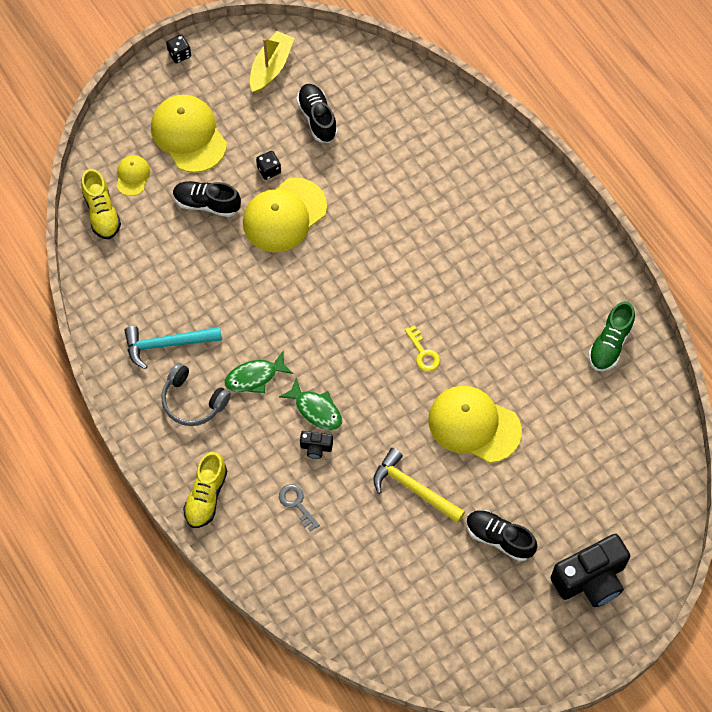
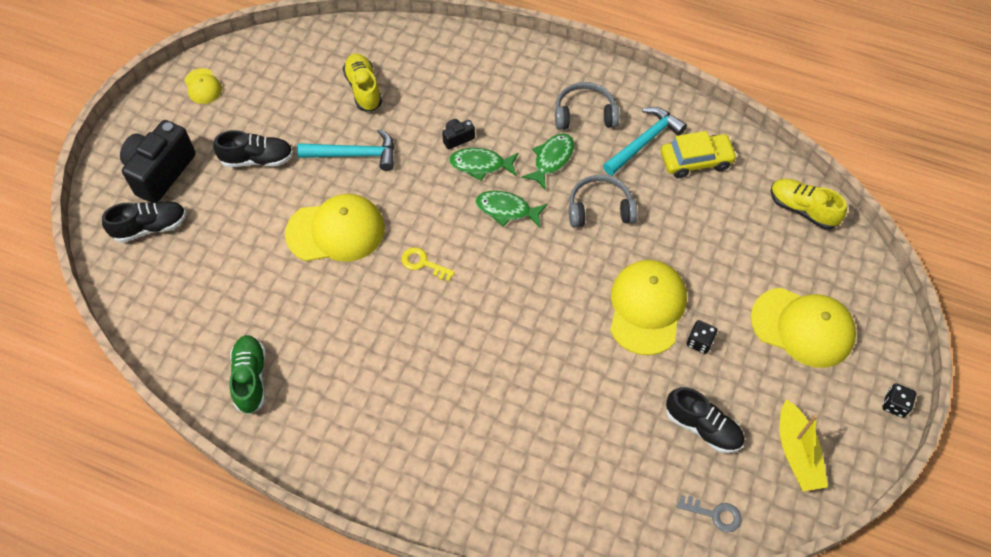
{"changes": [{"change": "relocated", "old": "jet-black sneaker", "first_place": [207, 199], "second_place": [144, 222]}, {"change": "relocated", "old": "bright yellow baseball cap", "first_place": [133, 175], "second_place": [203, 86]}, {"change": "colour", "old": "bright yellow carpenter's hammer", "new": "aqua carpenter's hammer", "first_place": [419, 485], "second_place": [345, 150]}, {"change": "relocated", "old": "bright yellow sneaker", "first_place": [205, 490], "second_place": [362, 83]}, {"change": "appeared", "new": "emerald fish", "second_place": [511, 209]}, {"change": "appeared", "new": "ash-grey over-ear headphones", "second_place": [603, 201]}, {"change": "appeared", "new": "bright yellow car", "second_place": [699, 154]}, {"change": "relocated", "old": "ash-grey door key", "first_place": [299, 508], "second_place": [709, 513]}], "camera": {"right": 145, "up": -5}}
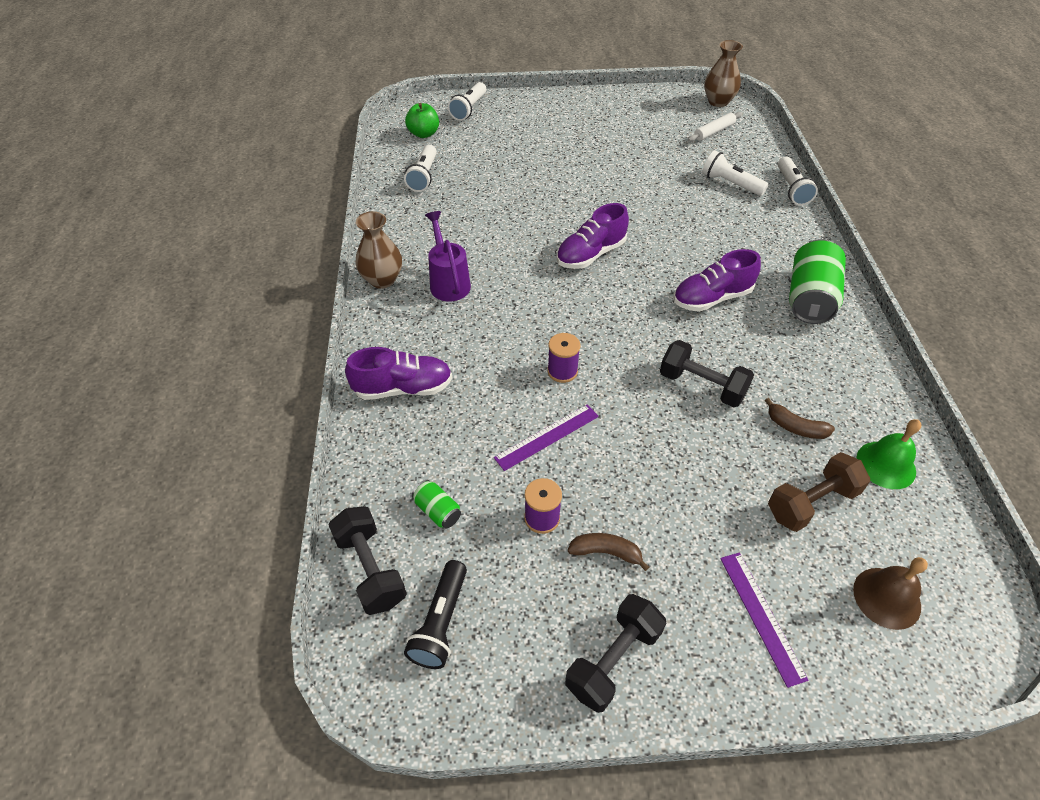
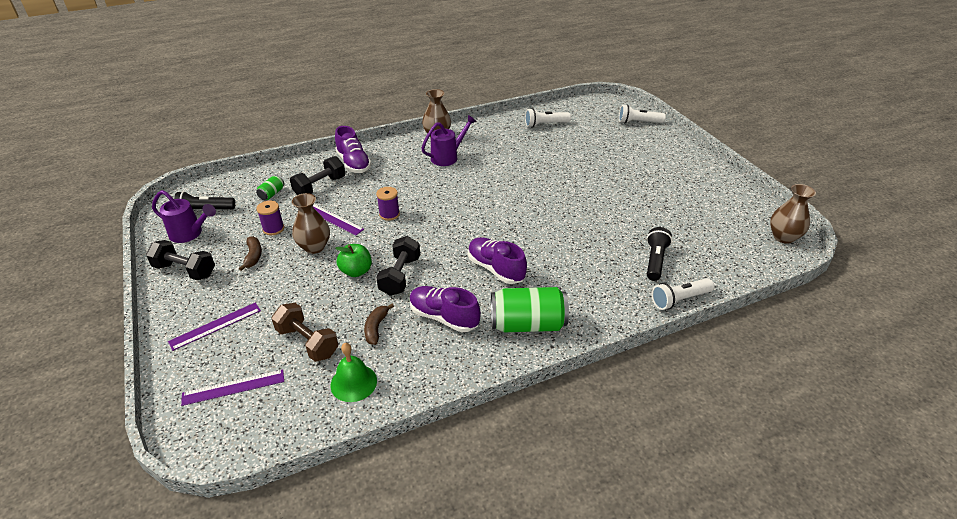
{"changes": [{"change": "appeared", "new": "violet watering pot", "second_place": [184, 216]}, {"change": "exchanged", "old": "brown hand bell", "new": "violet straightedge", "first_place": [890, 593], "second_place": [232, 387]}, {"change": "relocated", "old": "jet-black free weight", "first_place": [367, 560], "second_place": [317, 175]}, {"change": "appeared", "new": "brown flower vase", "second_place": [311, 223]}, {"change": "relocated", "old": "emerald toy apple", "first_place": [422, 120], "second_place": [353, 260]}, {"change": "relocated", "old": "violet sneaker", "first_place": [592, 236], "second_place": [445, 309]}, {"change": "colour", "old": "pure white flashlight", "new": "jet-black flashlight", "first_place": [735, 173], "second_place": [659, 254]}, {"change": "missing", "old": "pure white rolling pin", "first_place": [715, 127]}], "camera": {"right": 70, "up": -10}}
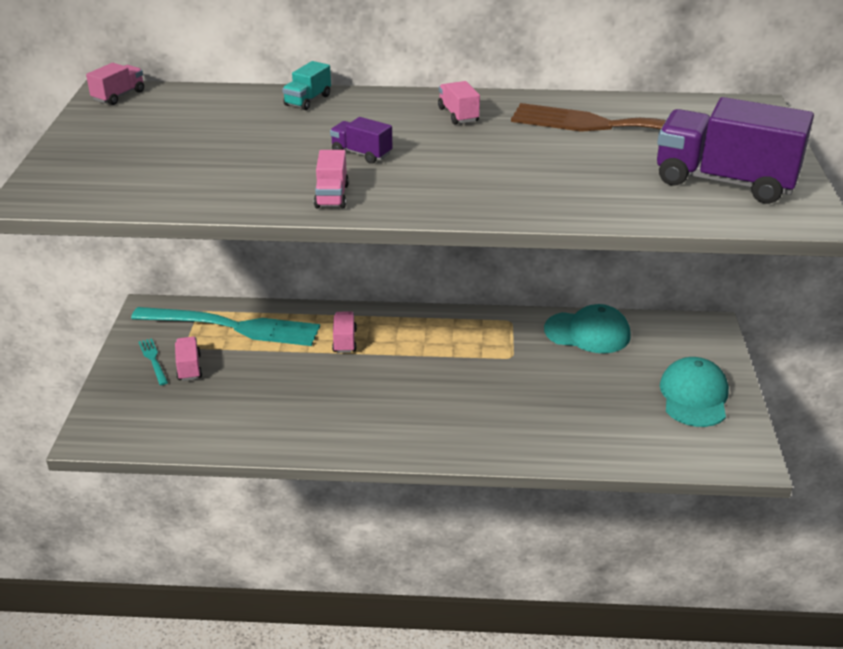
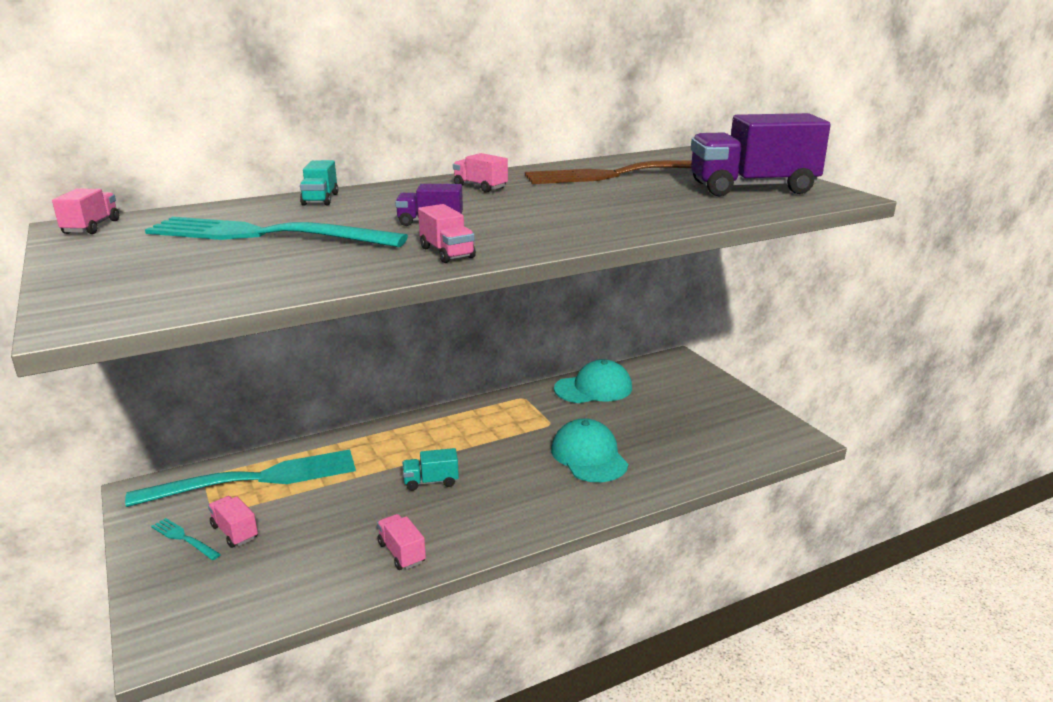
{"changes": [{"change": "appeared", "new": "aqua table fork", "second_place": [276, 232]}, {"change": "relocated", "old": "rosy toy truck", "first_place": [344, 332], "second_place": [401, 542]}, {"change": "appeared", "new": "aqua toy truck", "second_place": [430, 469]}, {"change": "relocated", "old": "aqua baseball cap", "first_place": [694, 392], "second_place": [589, 450]}], "camera": {"right": -30, "up": -10}}
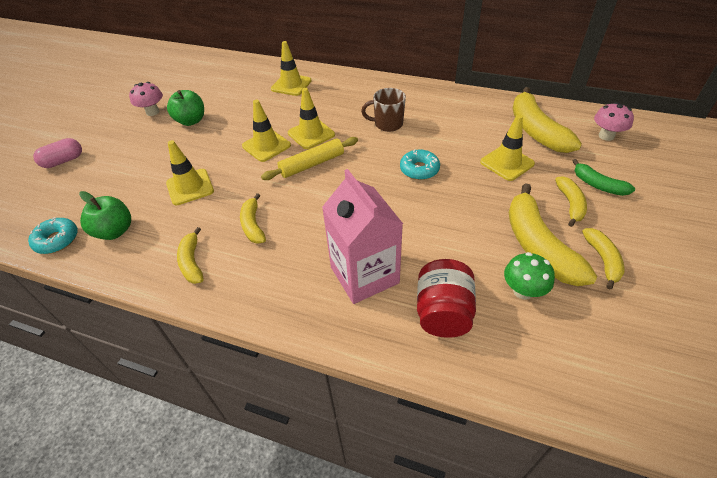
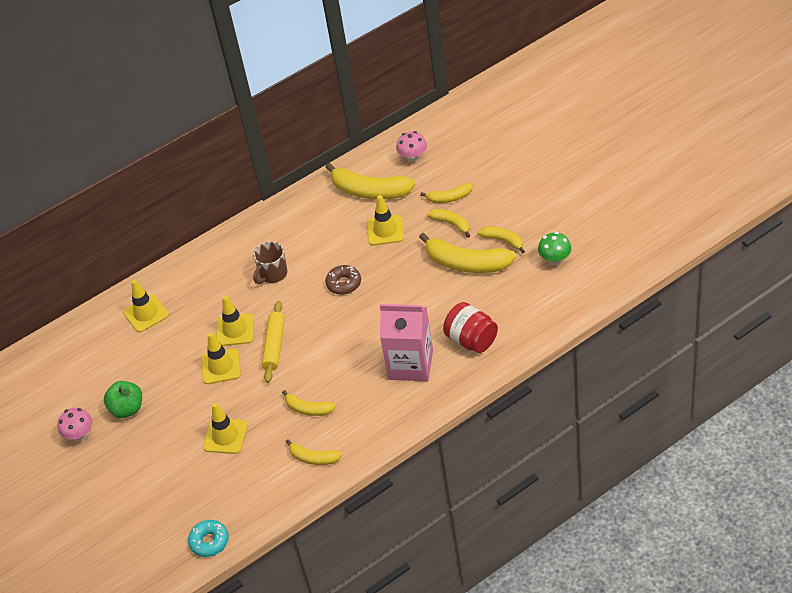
{"changes": [{"change": "colour", "old": "aqua donut", "new": "brown donut", "first_place": [420, 164], "second_place": [343, 280]}, {"change": "colour", "old": "emerald toy banana", "new": "bright yellow toy banana", "first_place": [604, 177], "second_place": [446, 193]}, {"change": "relocated", "old": "emerald toadstool", "first_place": [529, 276], "second_place": [554, 249]}, {"change": "missing", "old": "rosy capsule", "first_place": [57, 153]}, {"change": "missing", "old": "emerald toy apple", "first_place": [105, 215]}], "camera": {"right": -50, "up": 0}}
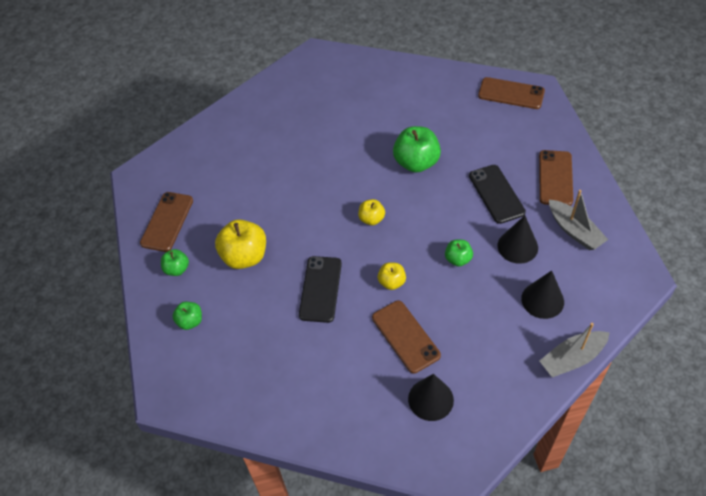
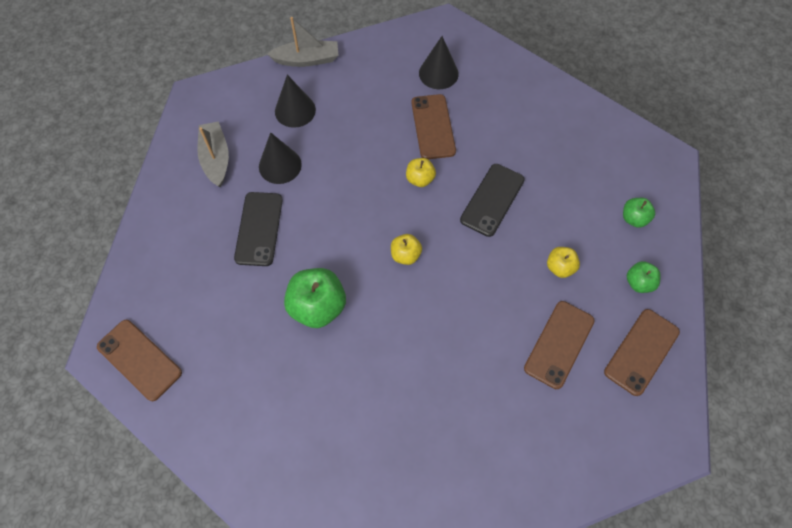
{"changes": [{"change": "relocated", "old": "brown mobile phone", "first_place": [556, 178], "second_place": [559, 345]}, {"change": "size", "old": "bright yellow toy apple", "first_place": [240, 244], "second_place": [563, 262], "factor": 0.55}, {"change": "missing", "old": "emerald toy apple", "first_place": [459, 253]}], "camera": {"right": -160, "up": 10}}
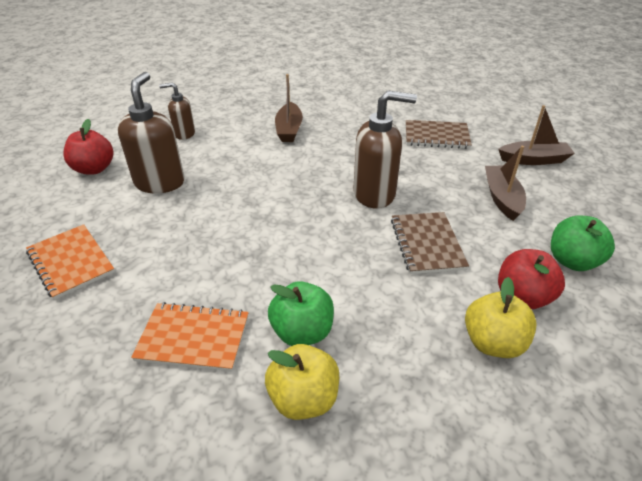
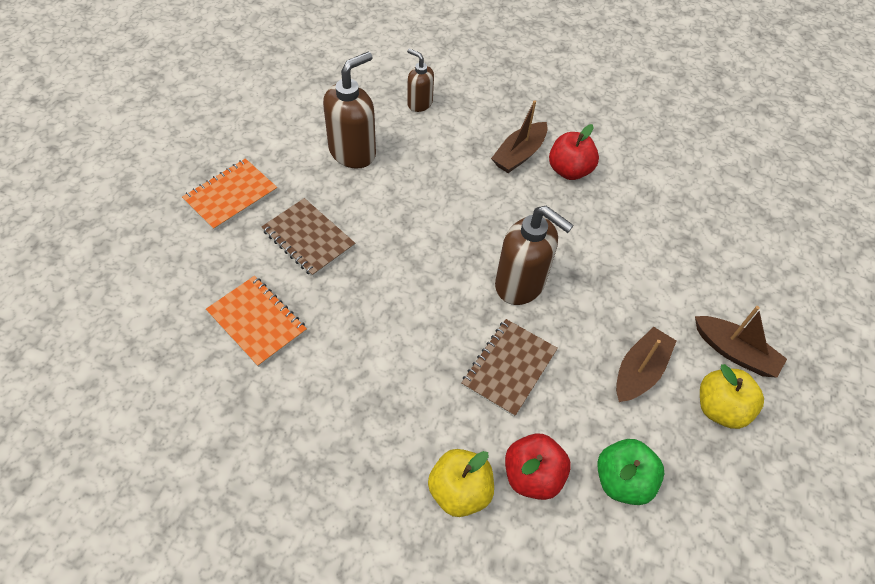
{"changes": [{"change": "spun", "old": "orange notebook", "first_place": [70, 262], "second_place": [229, 194], "degrees": 45}, {"change": "relocated", "old": "brown notebook", "first_place": [439, 134], "second_place": [308, 237]}, {"change": "relocated", "old": "scarlet toy apple", "first_place": [88, 147], "second_place": [574, 152]}, {"change": "relocated", "old": "bright yellow toy apple", "first_place": [302, 382], "second_place": [732, 396]}, {"change": "missing", "old": "emerald toy apple", "first_place": [301, 313]}], "camera": {"right": 35, "up": 15}}
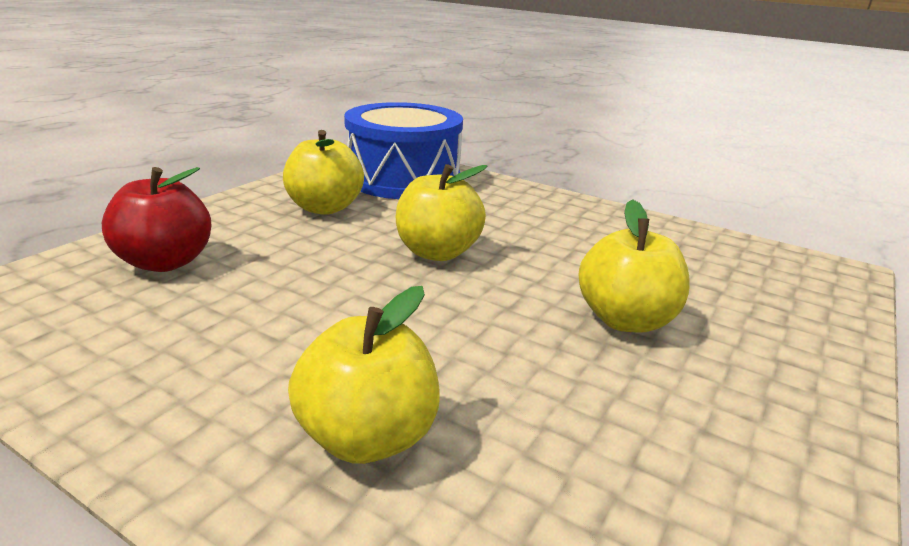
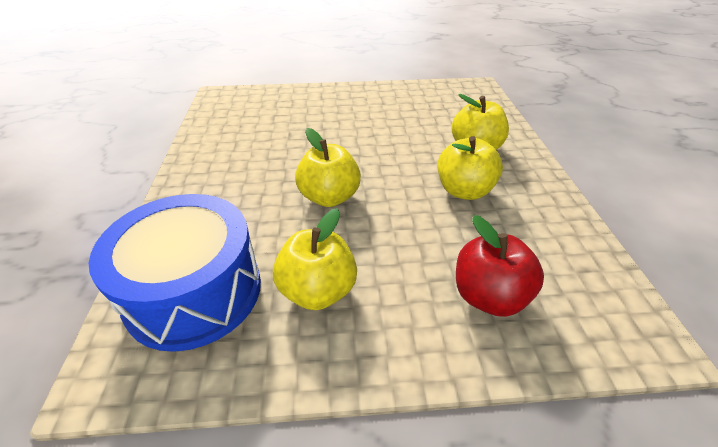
{"changes": [{"change": "relocated", "old": "bright yellow toy apple", "first_place": [634, 265], "second_place": [470, 168]}], "camera": {"right": -125, "up": 15}}
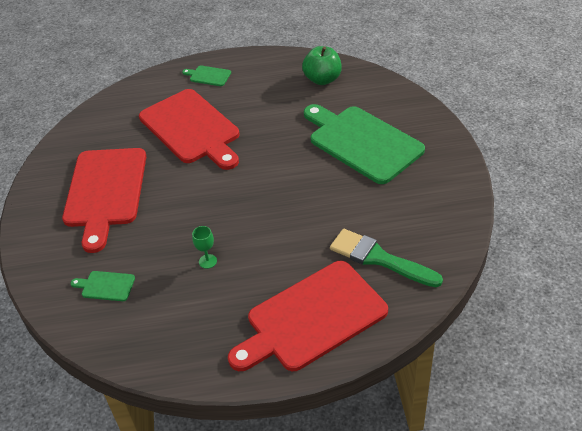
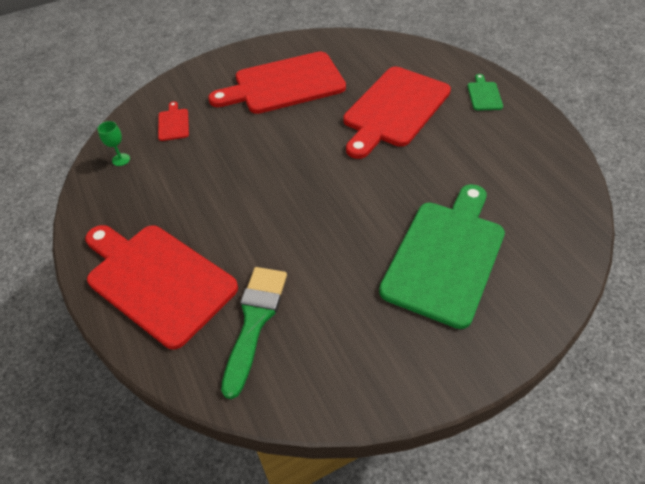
{"changes": [{"change": "relocated", "old": "emerald wine glass", "first_place": [204, 247], "second_place": [113, 143]}, {"change": "colour", "old": "emerald bread board", "new": "scarlet bread board", "first_place": [103, 286], "second_place": [173, 121]}, {"change": "missing", "old": "emerald toy apple", "first_place": [322, 65]}], "camera": {"right": 70, "up": 5}}
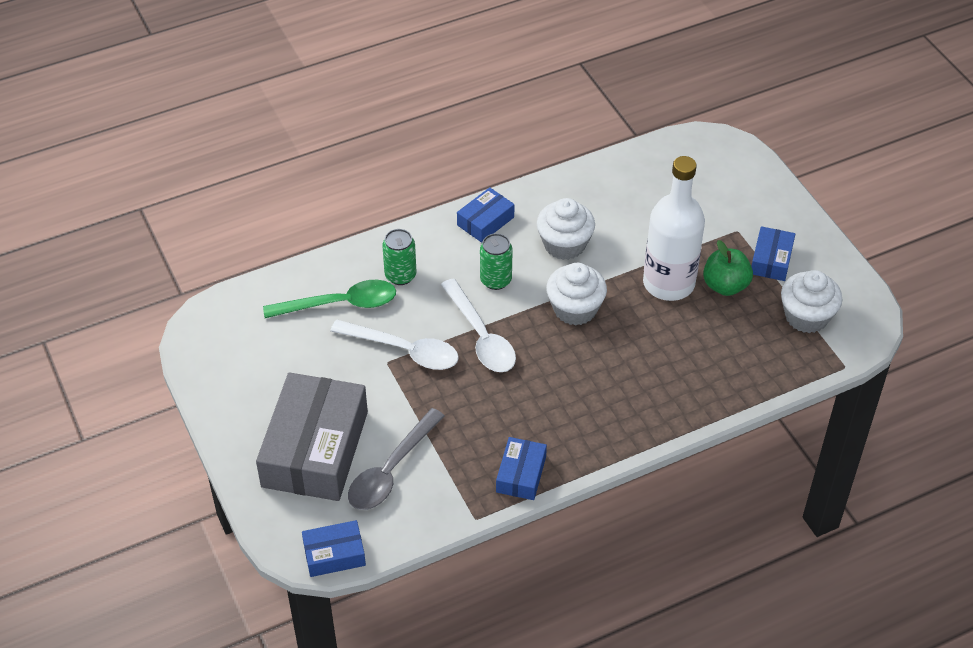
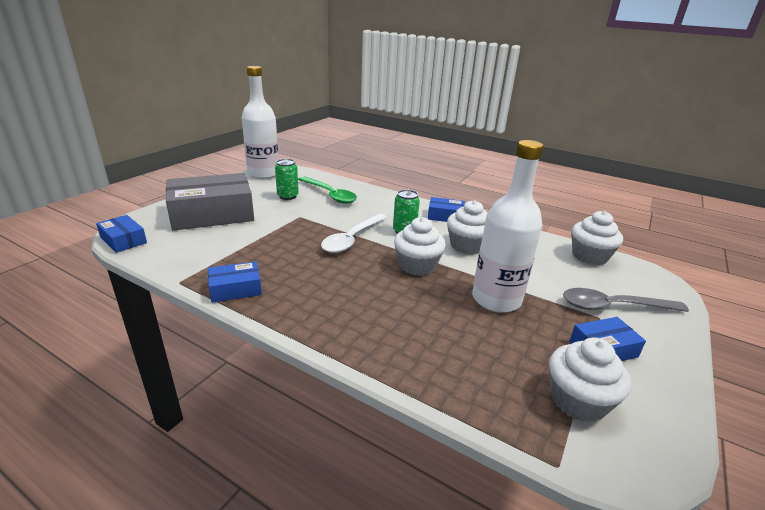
{"changes": [{"change": "appeared", "new": "pure white flask", "second_place": [260, 122]}, {"change": "relocated", "old": "emerald can", "first_place": [399, 257], "second_place": [287, 179]}, {"change": "relocated", "old": "ash-grey teaspoon", "first_place": [396, 459], "second_place": [626, 300]}, {"change": "appeared", "new": "pure white cupcake", "second_place": [597, 238]}, {"change": "missing", "old": "pure white teaspoon", "first_place": [394, 345]}, {"change": "missing", "old": "emerald toy apple", "first_place": [728, 268]}], "camera": {"right": 55, "up": -20}}
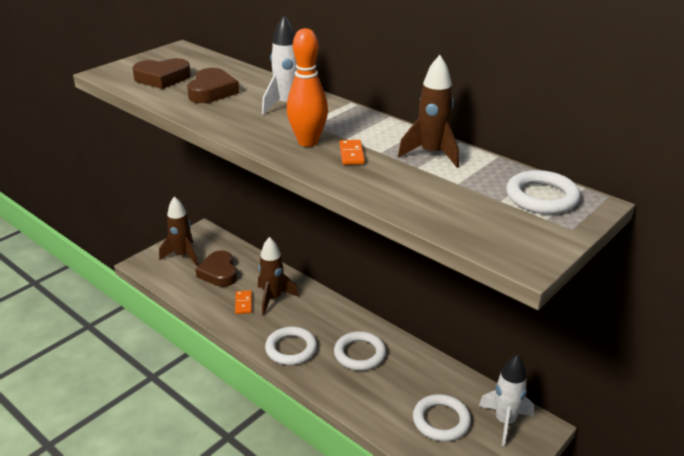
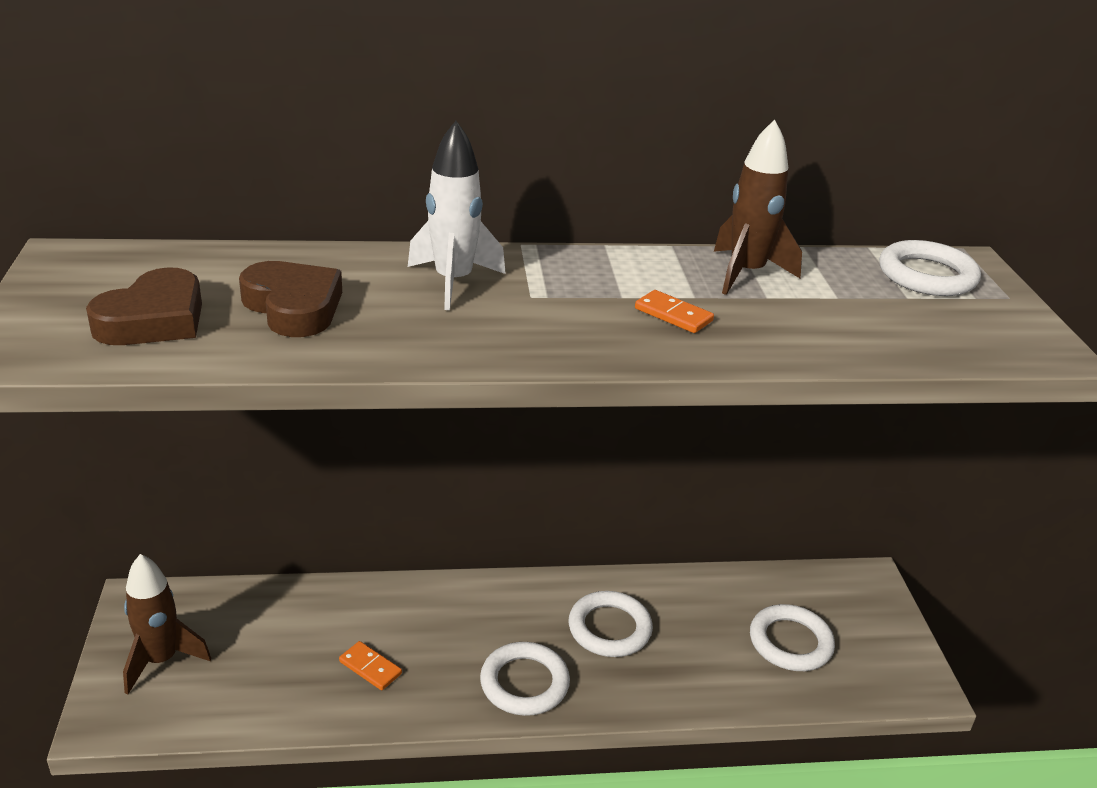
{"changes": [{"change": "missing", "old": "brown heart", "first_place": [216, 268]}, {"change": "missing", "old": "brown toy rocket", "first_place": [278, 276]}, {"change": "missing", "old": "orange bowling pin", "first_place": [307, 87]}, {"change": "missing", "old": "pure white toy rocket", "first_place": [506, 400]}], "camera": {"right": -50, "up": 0}}
